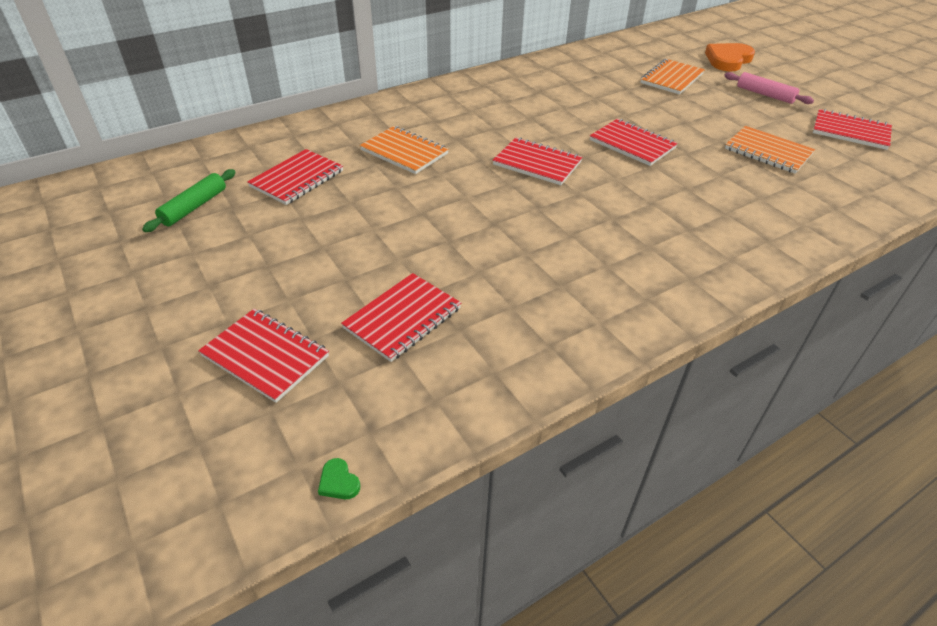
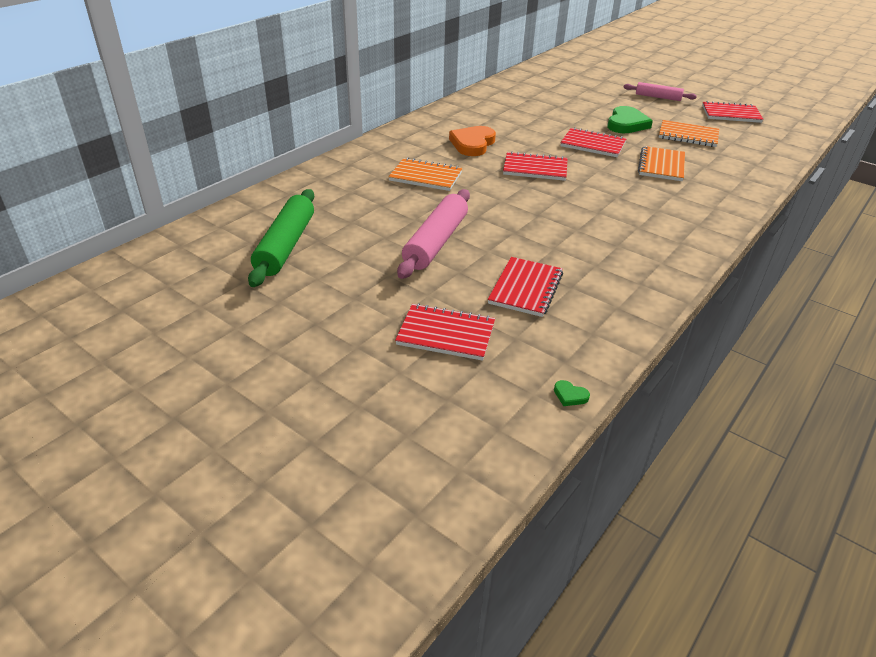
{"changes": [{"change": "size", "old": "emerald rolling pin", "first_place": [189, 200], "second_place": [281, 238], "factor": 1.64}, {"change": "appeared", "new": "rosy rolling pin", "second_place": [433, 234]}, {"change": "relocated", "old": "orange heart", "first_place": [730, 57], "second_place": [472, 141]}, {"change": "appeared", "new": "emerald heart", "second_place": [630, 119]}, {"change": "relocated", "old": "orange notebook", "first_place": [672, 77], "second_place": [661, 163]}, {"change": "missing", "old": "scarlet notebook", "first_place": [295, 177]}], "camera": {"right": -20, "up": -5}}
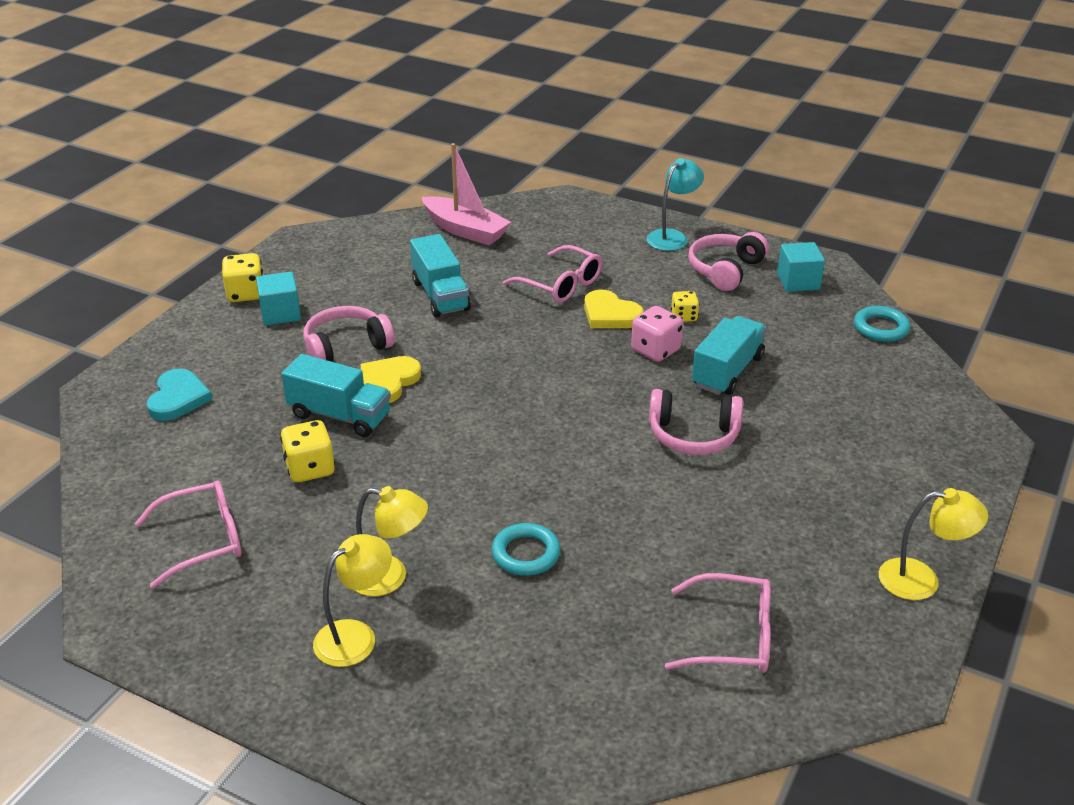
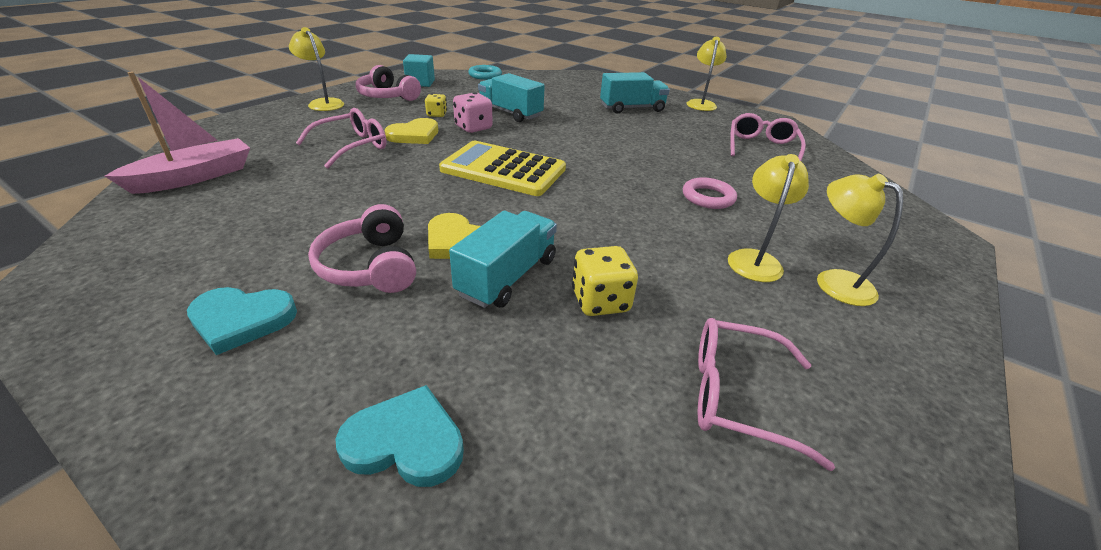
{"changes": [{"change": "exchanged", "old": "aqua cube", "new": "aqua heart", "first_place": [278, 298], "second_place": [242, 321]}, {"change": "colour", "old": "aqua desk lamp", "new": "bright yellow desk lamp", "first_place": [675, 204], "second_place": [316, 69]}, {"change": "appeared", "new": "bright yellow adding machine", "second_place": [502, 168]}, {"change": "relocated", "old": "aqua toy truck", "first_place": [440, 275], "second_place": [635, 93]}, {"change": "colour", "old": "aqua torus", "new": "rosy torus", "first_place": [526, 549], "second_place": [710, 193]}, {"change": "spun", "old": "rosy eyeglasses", "first_place": [188, 535], "second_place": [766, 394], "degrees": -60}, {"change": "missing", "old": "bright yellow game die", "first_place": [242, 277]}, {"change": "missing", "old": "rosy over-ear headphones", "first_place": [696, 422]}], "camera": {"right": -85, "up": 0}}
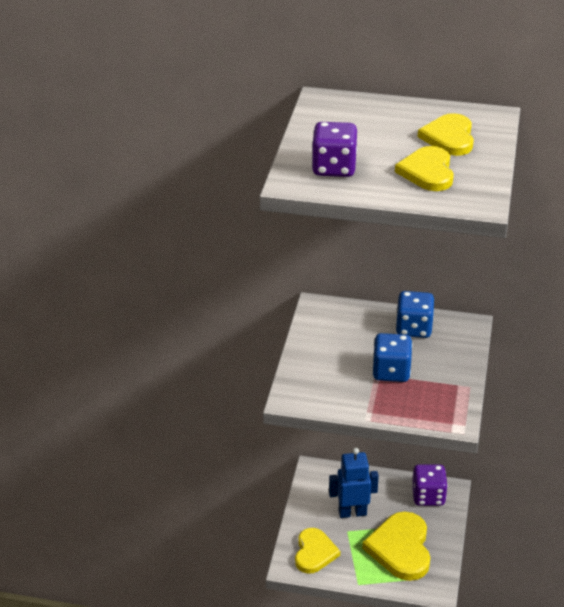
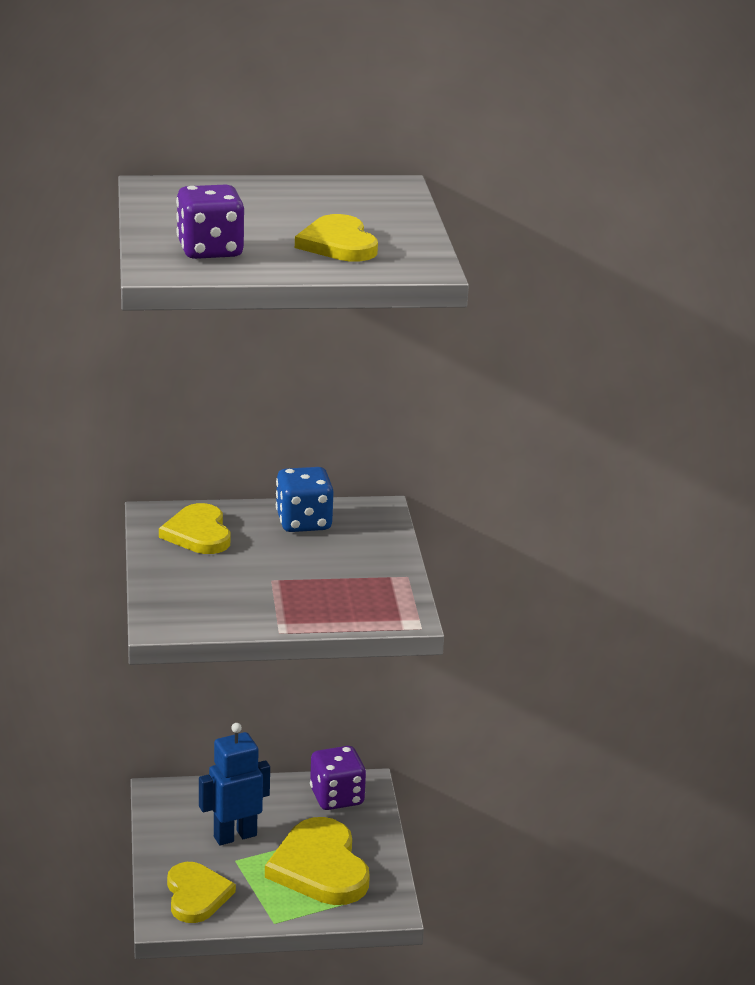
{"changes": [{"change": "relocated", "old": "bright yellow heart", "first_place": [446, 134], "second_place": [195, 528]}, {"change": "missing", "old": "blue game die", "first_place": [392, 357]}], "camera": {"right": -20, "up": -10}}
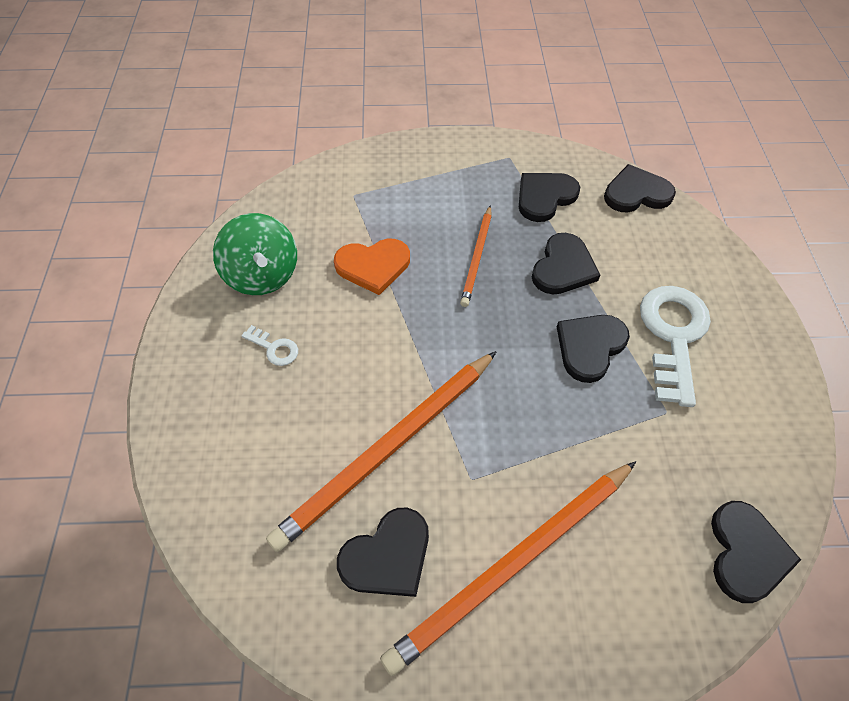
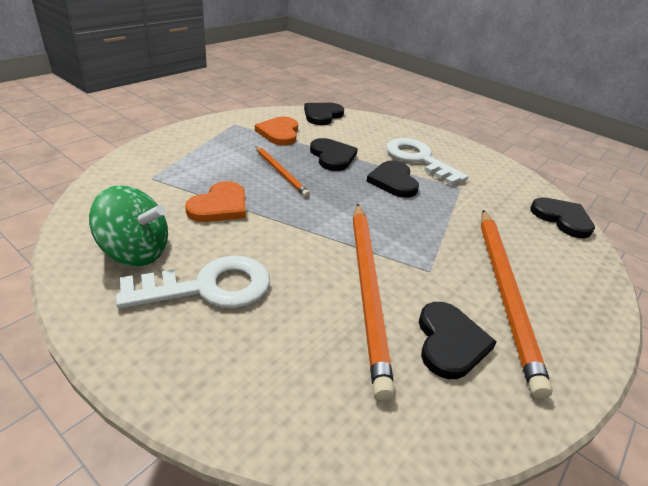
{"changes": [{"change": "size", "old": "pure white door key", "first_place": [270, 345], "second_place": [193, 282], "factor": 2.28}, {"change": "colour", "old": "jet-black heart", "new": "orange heart", "first_place": [549, 197], "second_place": [276, 131]}], "camera": {"right": -50, "up": -20}}
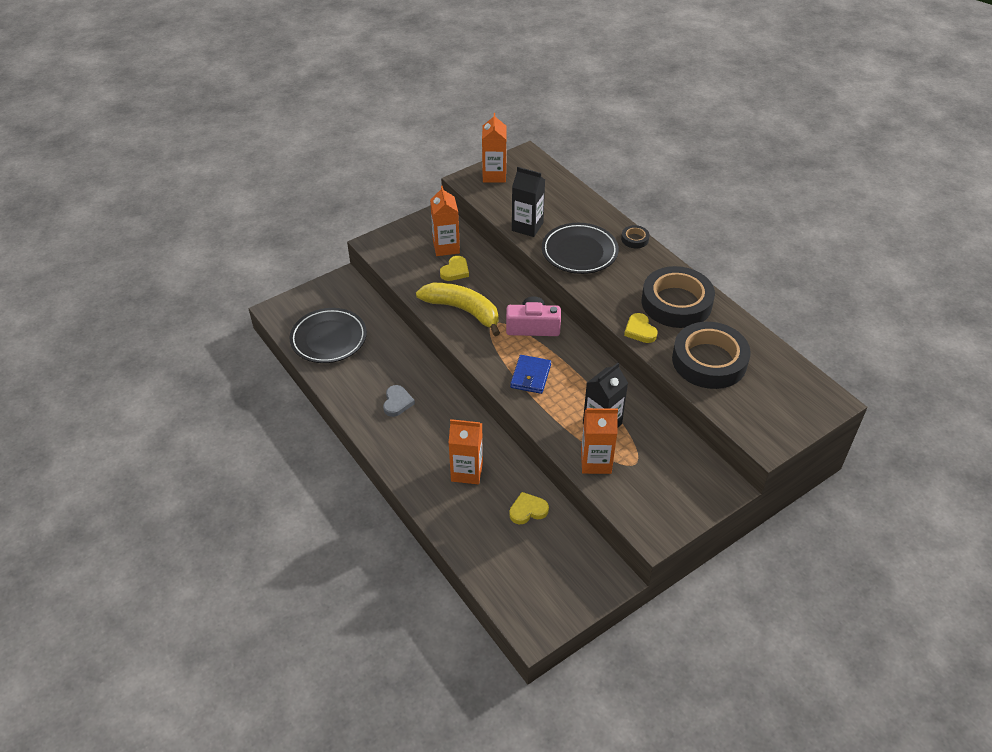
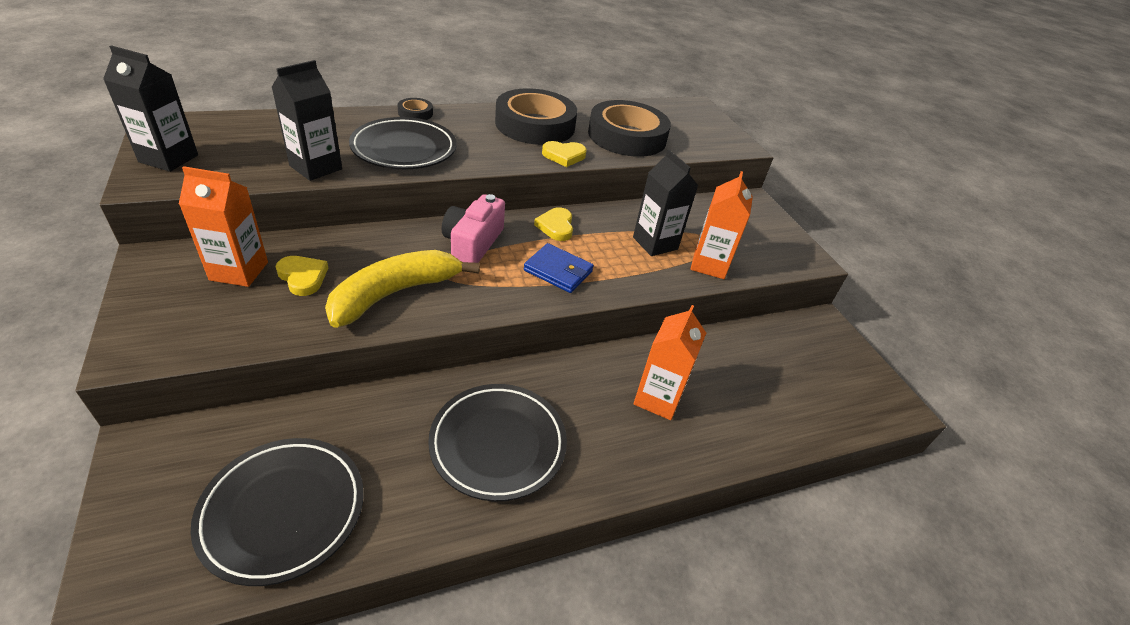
{"changes": [{"change": "colour", "old": "orange juice carton", "new": "jet-black juice carton", "first_place": [494, 148], "second_place": [150, 108]}, {"change": "exchanged", "old": "ash-grey heart", "new": "jet-black plate", "first_place": [399, 401], "second_place": [497, 442]}, {"change": "relocated", "old": "bright yellow heart", "first_place": [529, 508], "second_place": [553, 224]}], "camera": {"right": -80, "up": -5}}
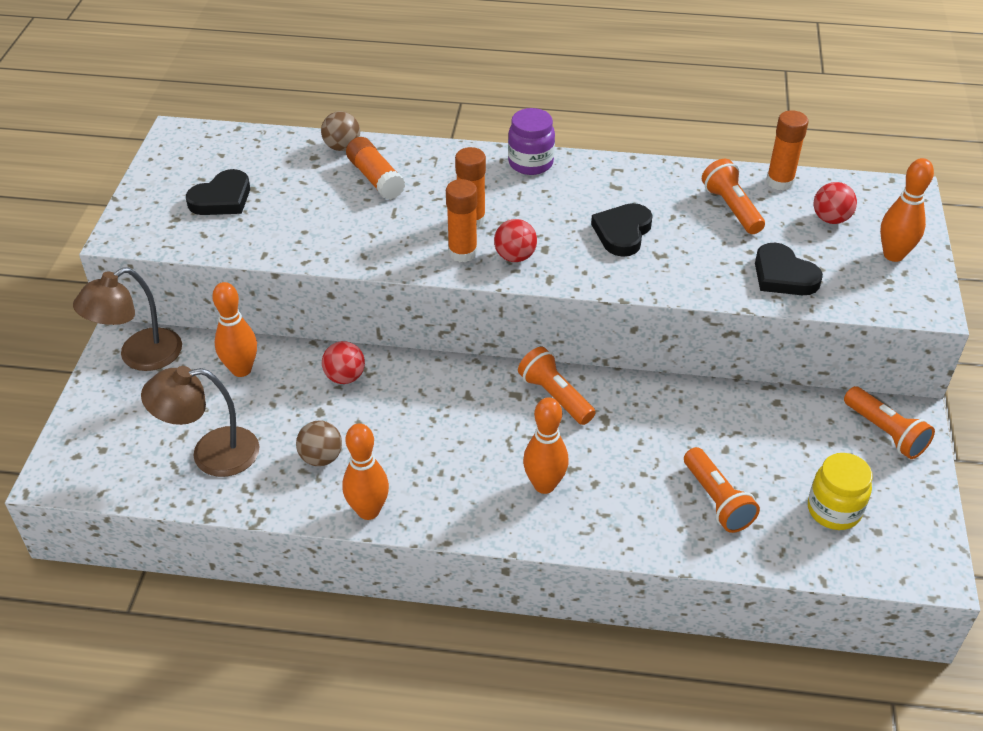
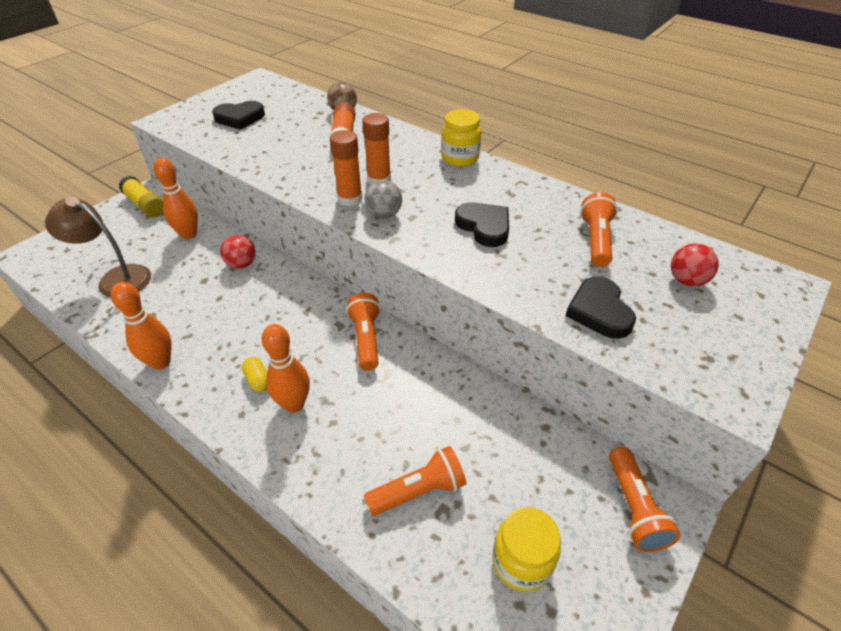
{"changes": [{"change": "exchanged", "old": "brown desk lamp", "new": "bright yellow stick of glue", "first_place": [127, 319], "second_place": [141, 197]}, {"change": "appeared", "new": "bright yellow capsule", "second_place": [254, 374]}, {"change": "spun", "old": "orange flashlight", "first_place": [722, 490], "second_place": [415, 481], "degrees": -120}, {"change": "colour", "old": "scarlet play ball", "new": "ash-grey play ball", "first_place": [515, 240], "second_place": [383, 199]}, {"change": "colour", "old": "violet jam jar", "new": "bright yellow jam jar", "first_place": [531, 141], "second_place": [461, 138]}, {"change": "spun", "old": "jet-black heart", "first_place": [622, 230], "second_place": [482, 224], "degrees": 90}, {"change": "missing", "old": "brown play ball", "first_place": [319, 443]}, {"change": "missing", "old": "orange stick of glue", "first_place": [787, 150]}, {"change": "missing", "old": "orange bowling pin", "first_place": [907, 210]}], "camera": {"right": 30, "up": 0}}
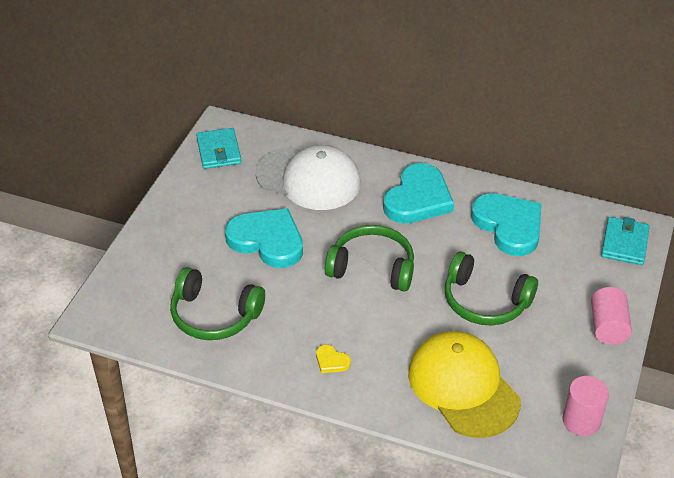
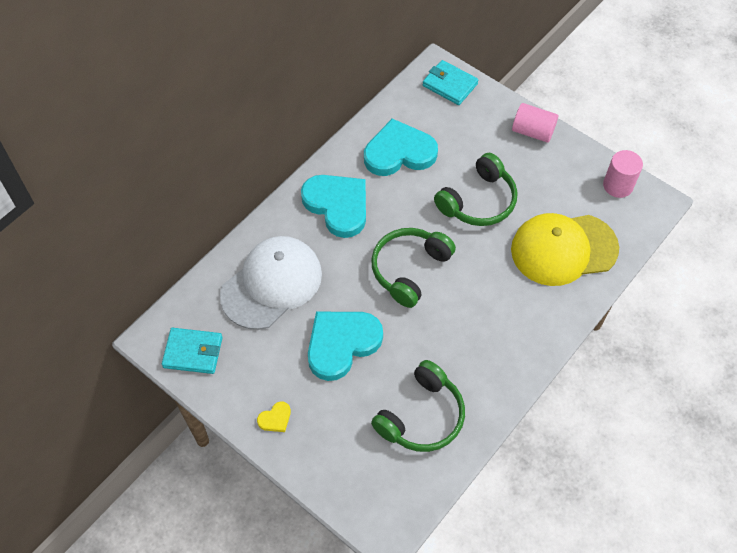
{"changes": [{"change": "relocated", "old": "bright yellow heart", "first_place": [333, 358], "second_place": [274, 417]}], "camera": {"right": -70, "up": 15}}
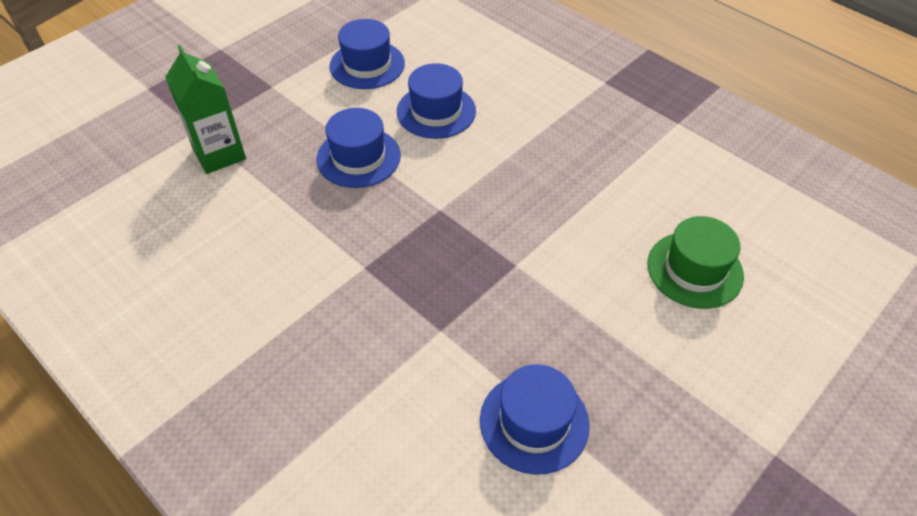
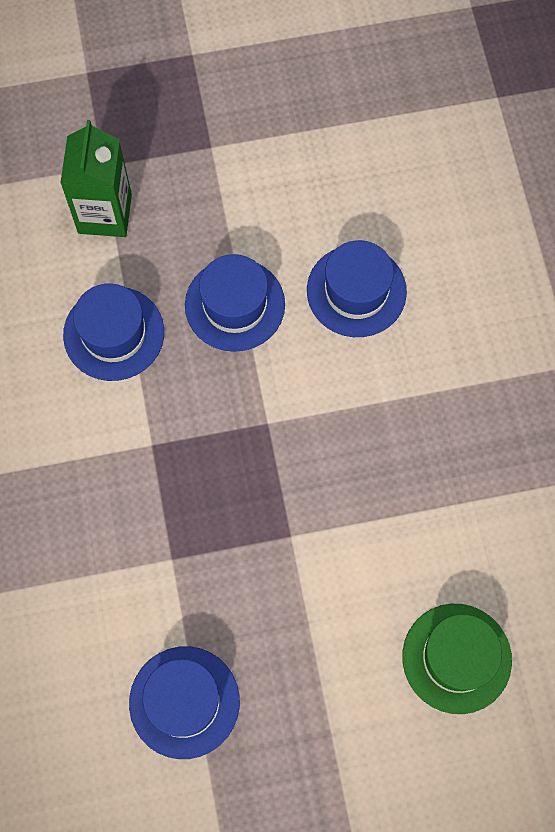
{"changes": [{"change": "relocated", "old": "blue tall hat", "first_place": [367, 54], "second_place": [113, 332]}], "camera": {"right": 35, "up": 20}}
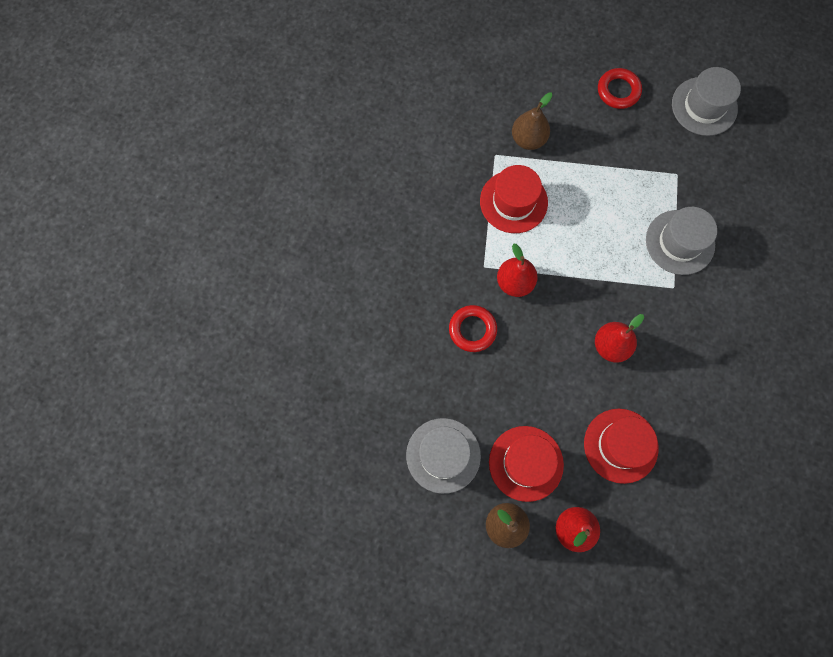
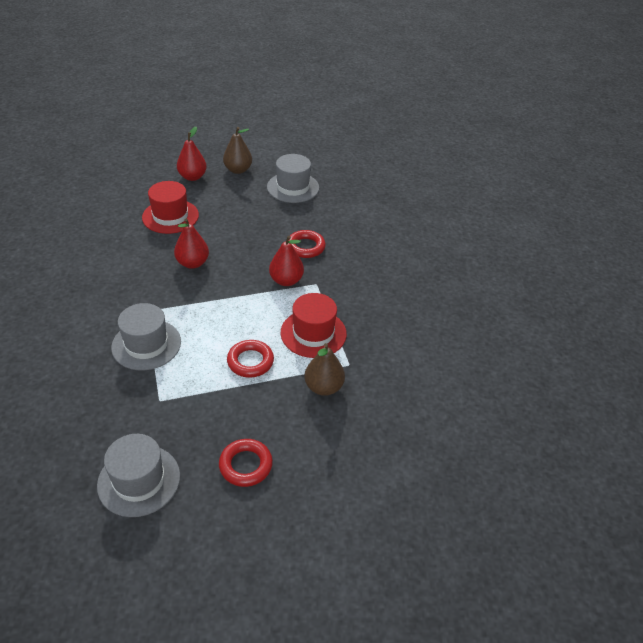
{"changes": [{"change": "appeared", "new": "scarlet torus", "second_place": [250, 359]}, {"change": "missing", "old": "scarlet tall hat", "first_place": [526, 464]}], "camera": {"right": 155, "up": -30}}
